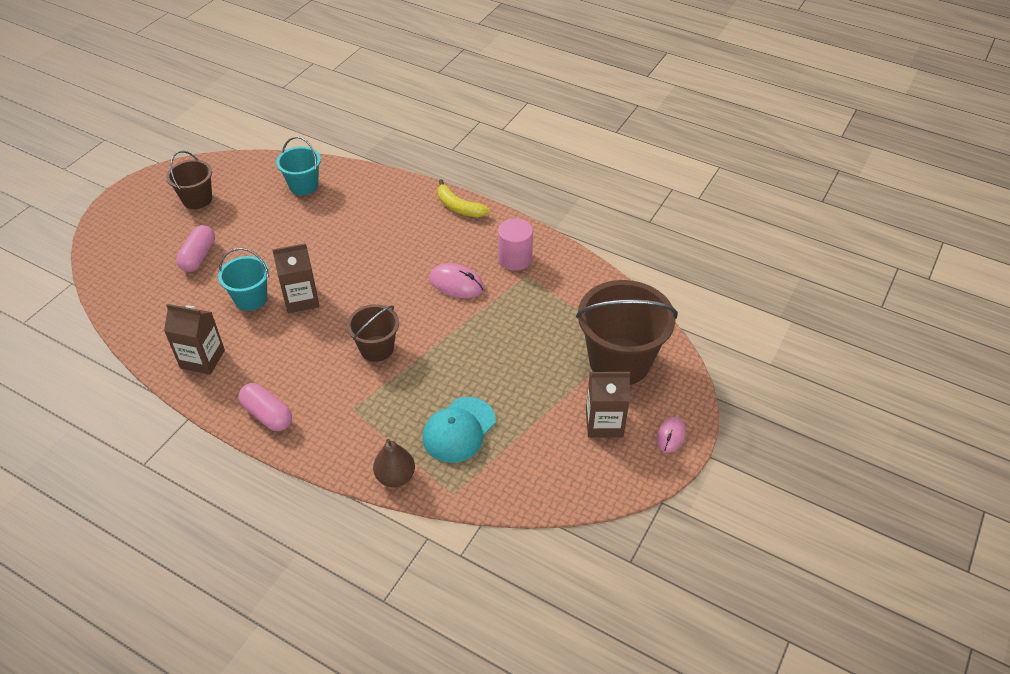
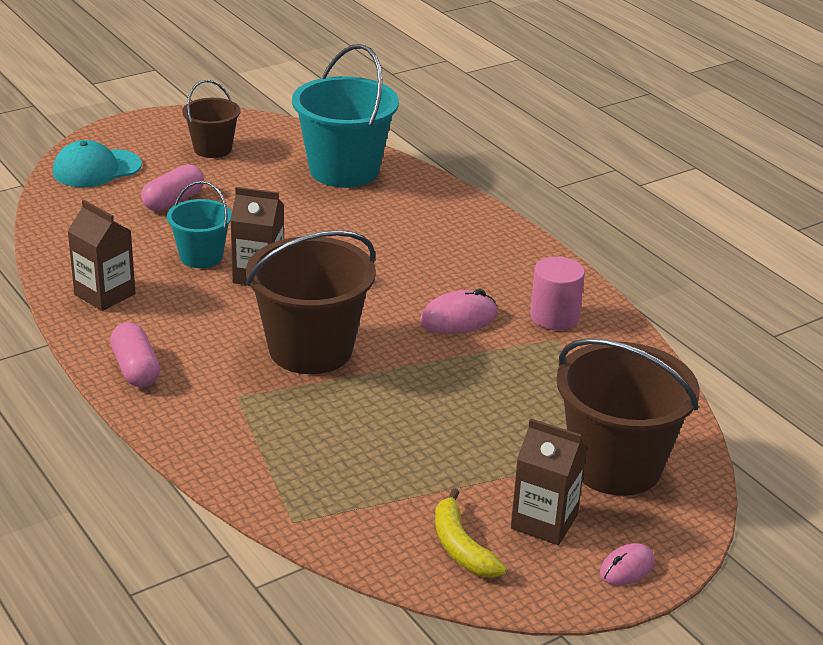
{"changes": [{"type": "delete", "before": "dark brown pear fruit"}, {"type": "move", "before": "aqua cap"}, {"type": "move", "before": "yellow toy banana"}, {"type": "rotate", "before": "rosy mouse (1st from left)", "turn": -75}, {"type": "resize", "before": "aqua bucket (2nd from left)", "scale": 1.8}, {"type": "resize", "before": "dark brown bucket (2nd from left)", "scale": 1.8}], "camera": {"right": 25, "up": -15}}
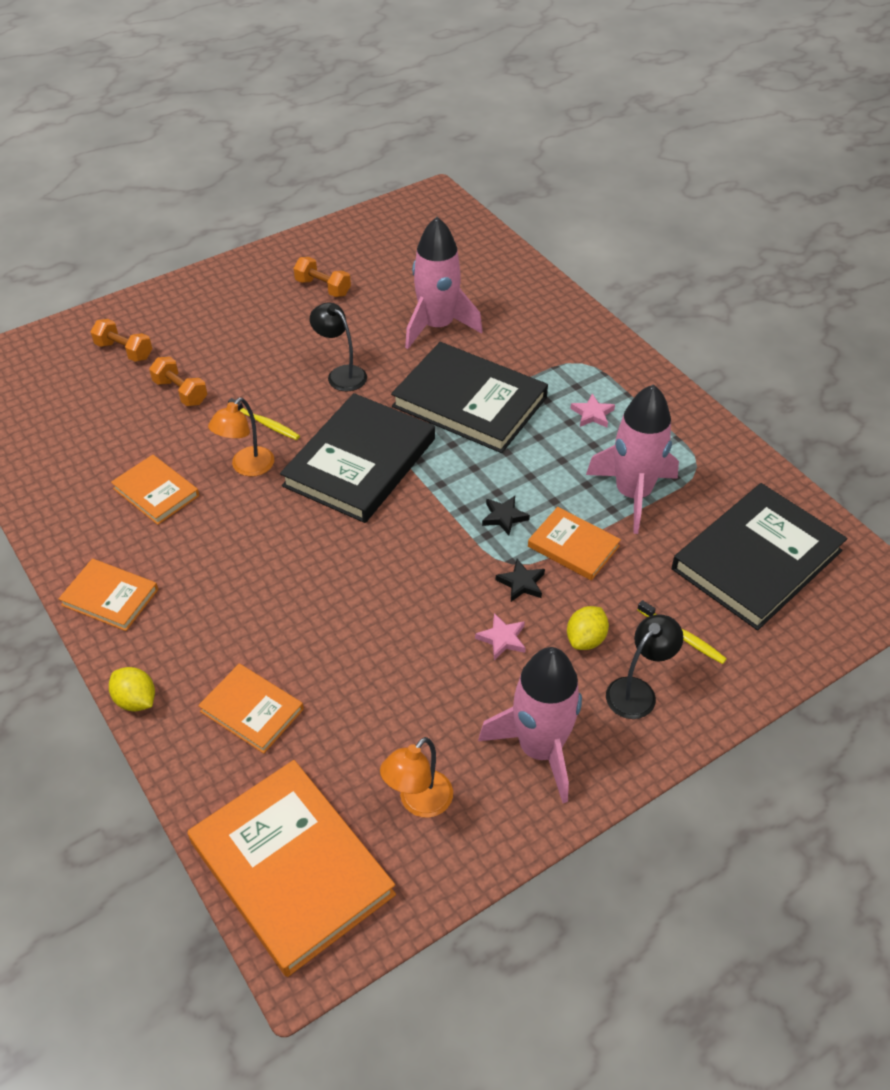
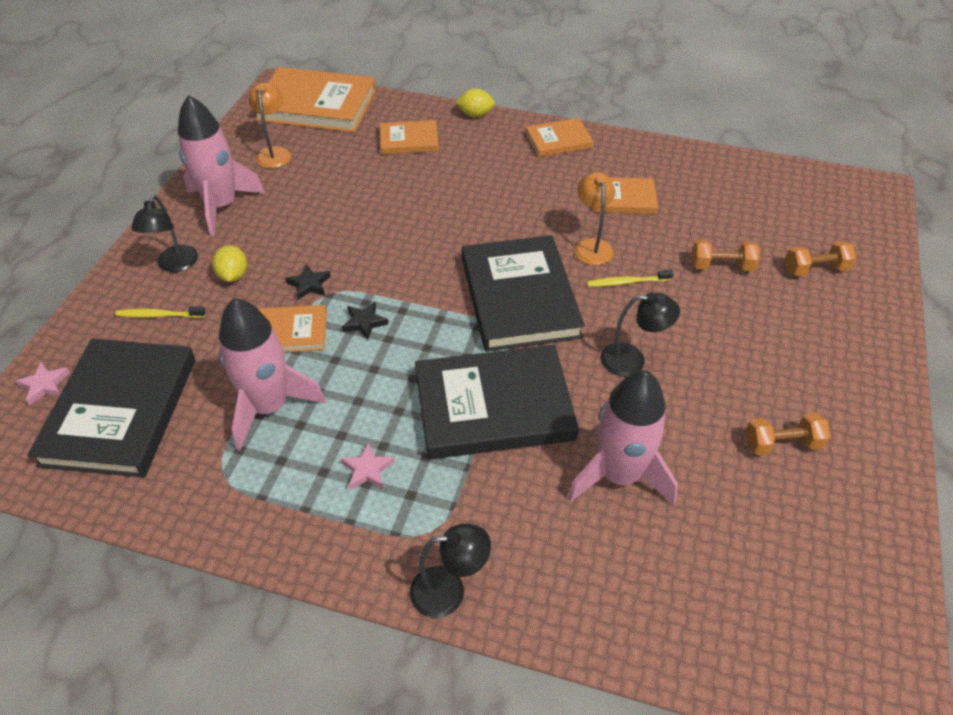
{"changes": [{"type": "insert", "after": "jet-black reading lamp (2nd from left)"}, {"type": "move", "before": "rosy star shape (1st from left)"}], "camera": {"right": 140, "up": 0}}
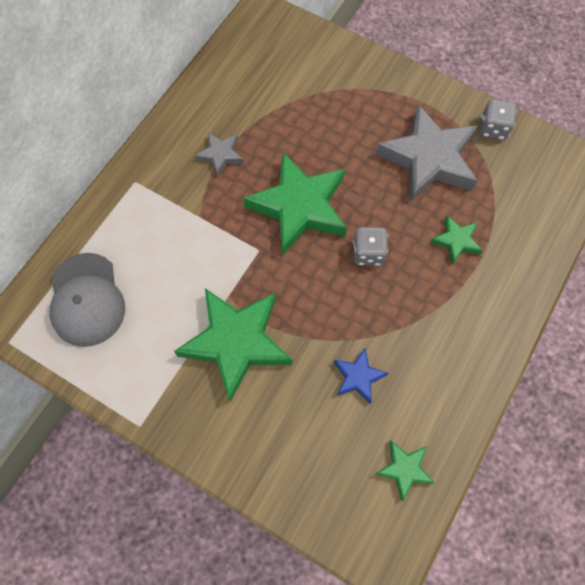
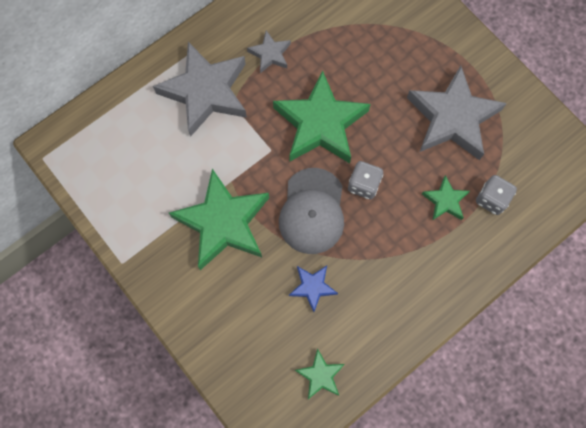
{"changes": [{"type": "insert", "after": "gray star shape (1st from left)"}, {"type": "move", "before": "gray cap"}, {"type": "move", "before": "gray game die (2nd from left)"}], "camera": {"right": 20, "up": 5}}
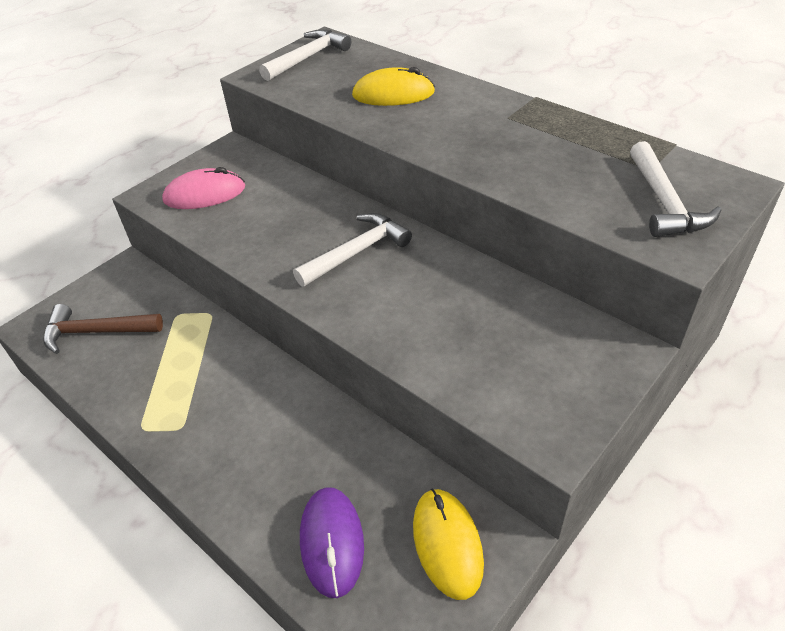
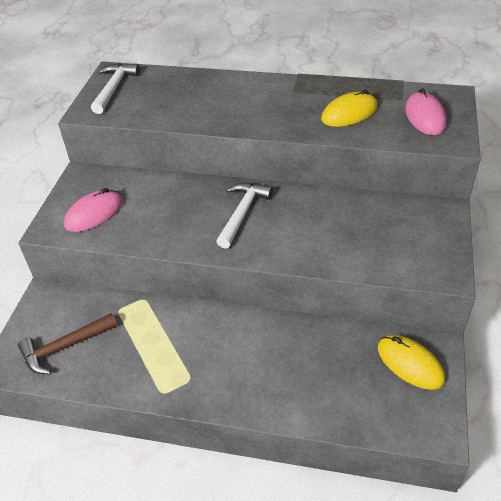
{"changes": [{"type": "delete", "before": "violet mouse"}, {"type": "move", "before": "yellow mouse (1st from left)"}, {"type": "replace", "before": "pure white carpenter's hammer (3rd from left)", "after": "rosy mouse (2nd from left)"}], "camera": {"right": -30, "up": 0}}
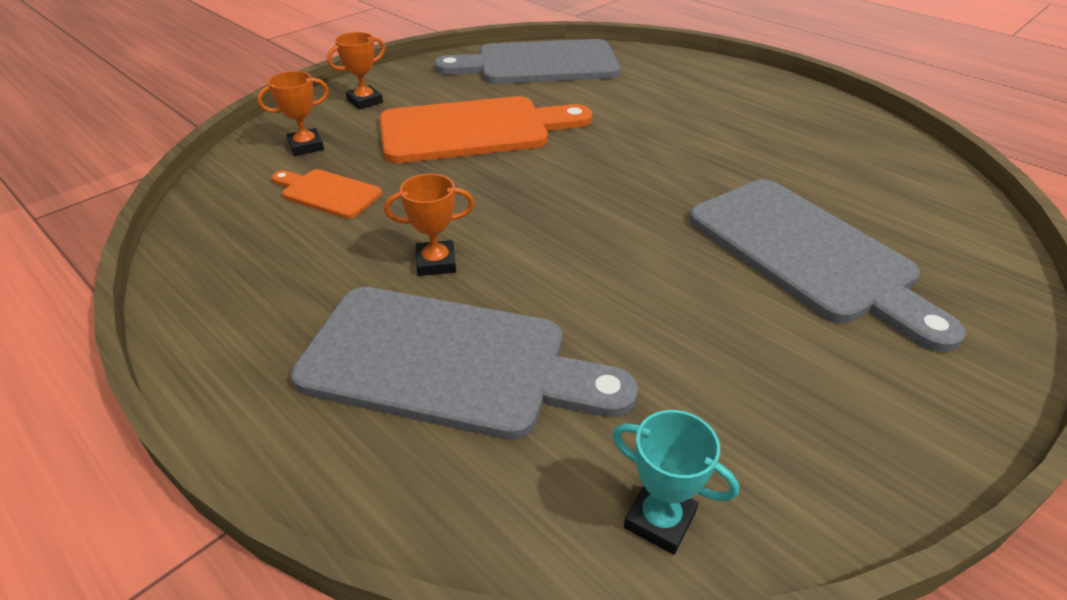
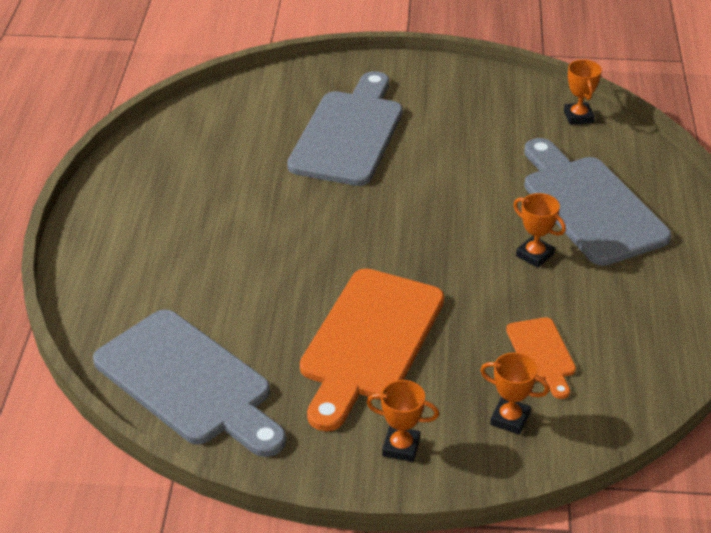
{"changes": [{"type": "recolor", "before": "aqua prize cup", "after": "orange prize cup (4th from left)"}, {"type": "rotate", "before": "orange bread board (2nd from left in the first image)", "turn": -105}], "camera": {"right": -130, "up": 0}}
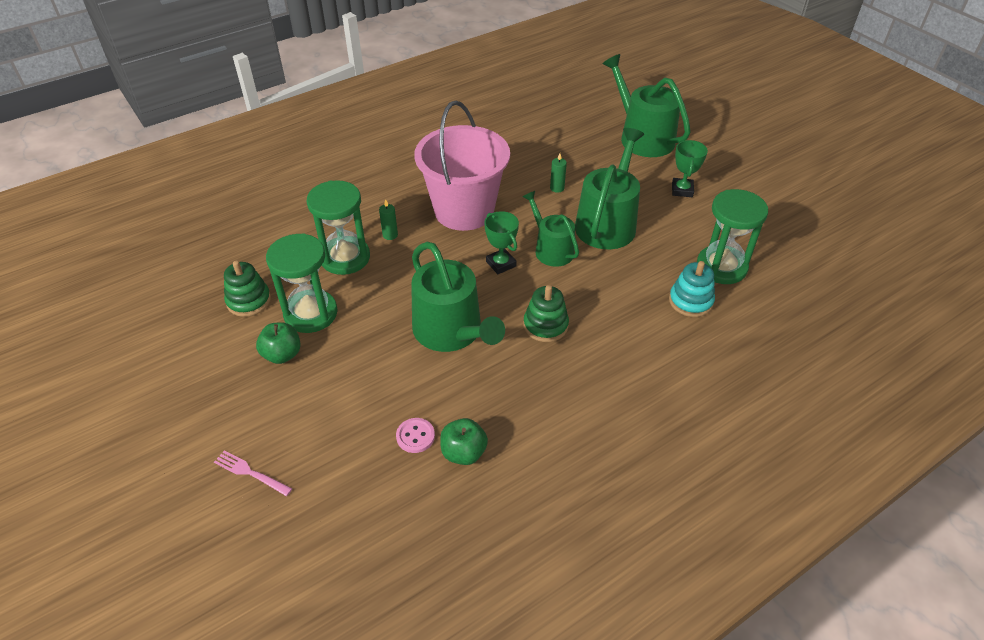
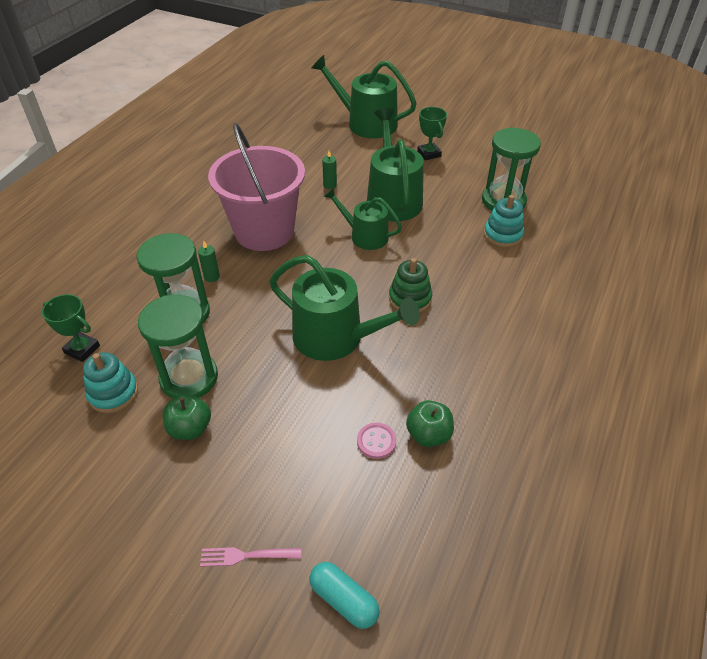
{"changes": [{"type": "insert", "after": "aqua pill shape"}, {"type": "move", "before": "emerald prize cup (1st from left)"}, {"type": "recolor", "before": "emerald ring stacker (1st from left)", "after": "aqua ring stacker (1st from left)"}], "camera": {"right": -30, "up": 0}}
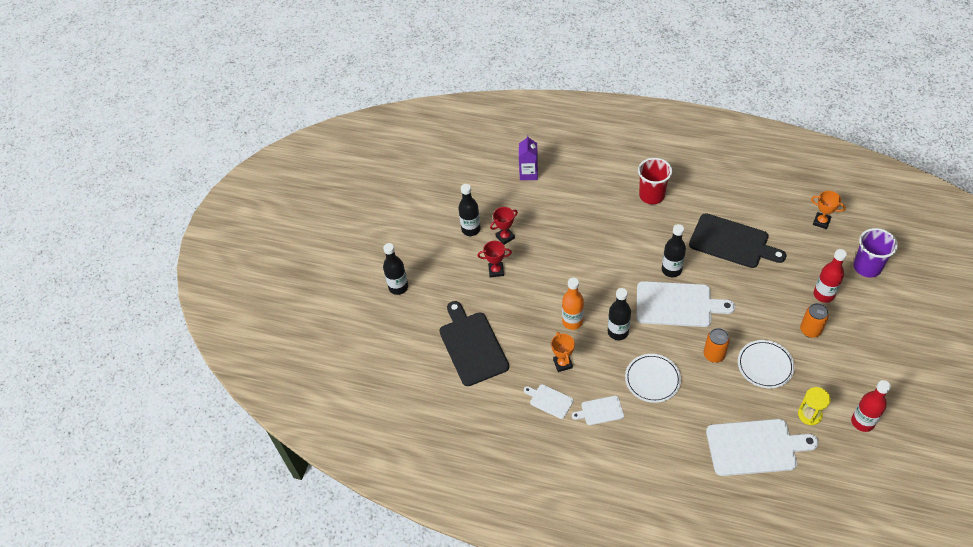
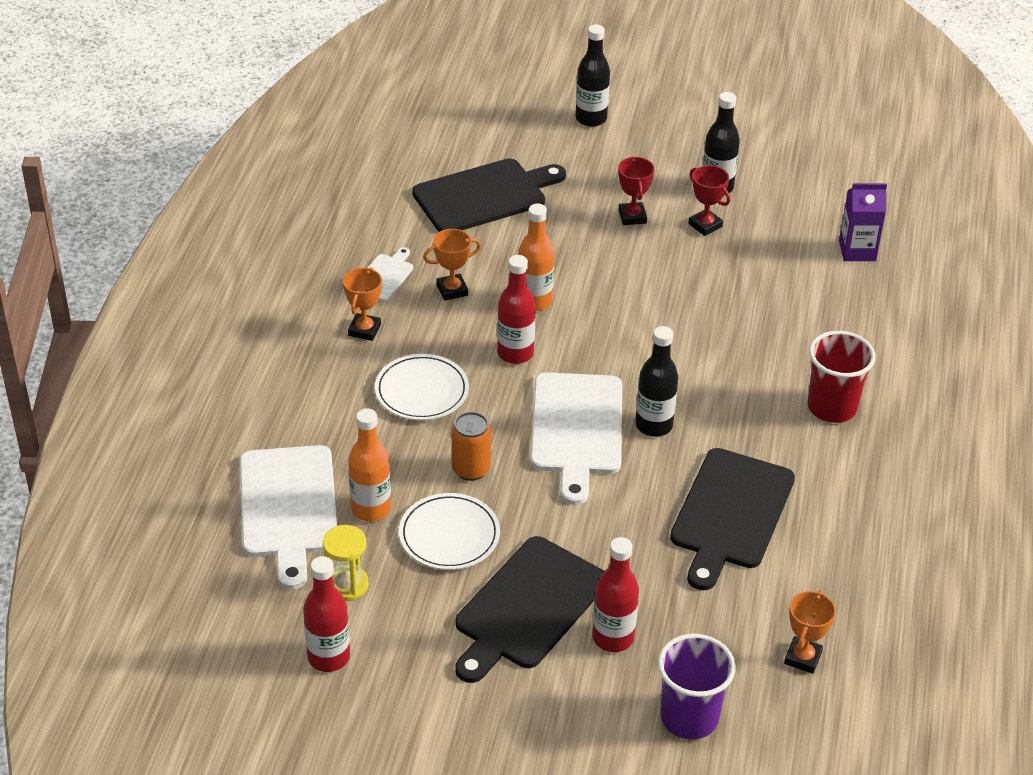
{"changes": [{"type": "insert", "after": "orange flask (1st from left)"}, {"type": "replace", "before": "pure white bread board (2nd from left)", "after": "orange prize cup (1st from left)"}, {"type": "replace", "before": "orange can (2nd from left)", "after": "jet-black bread board (2nd from left)"}, {"type": "recolor", "before": "jet-black flask (3rd from left)", "after": "scarlet flask (2nd from left)"}], "camera": {"right": 80, "up": -10}}
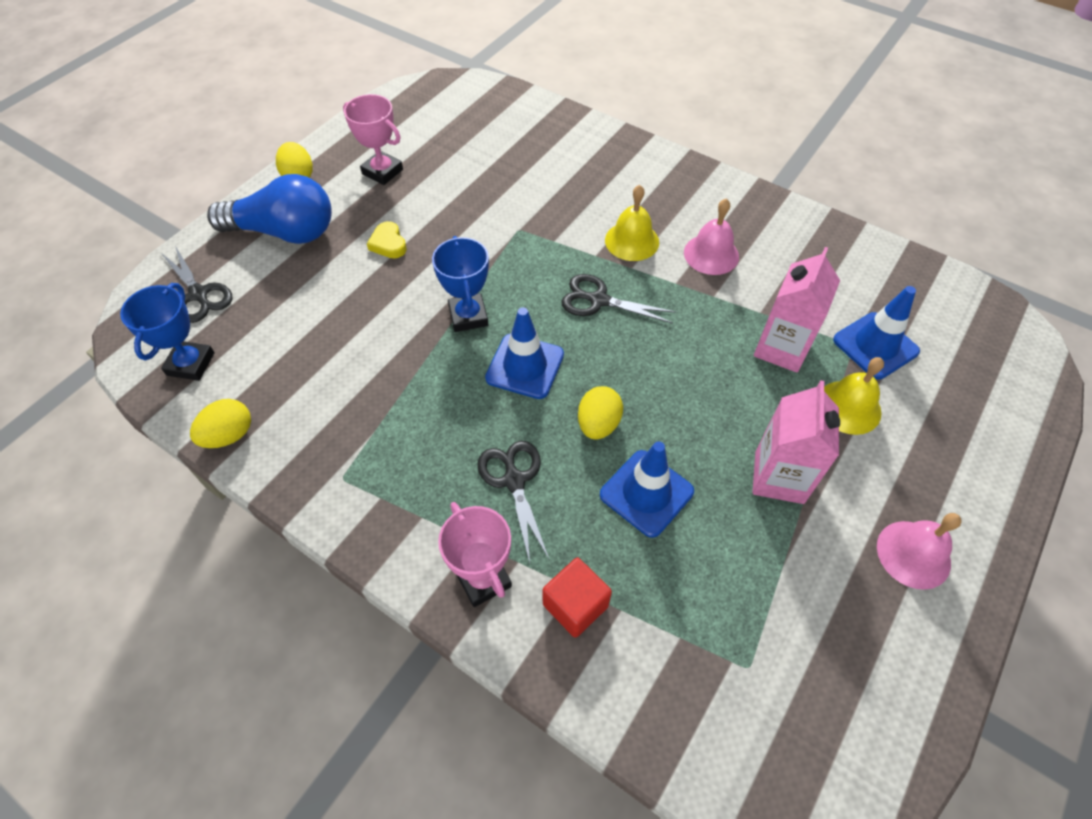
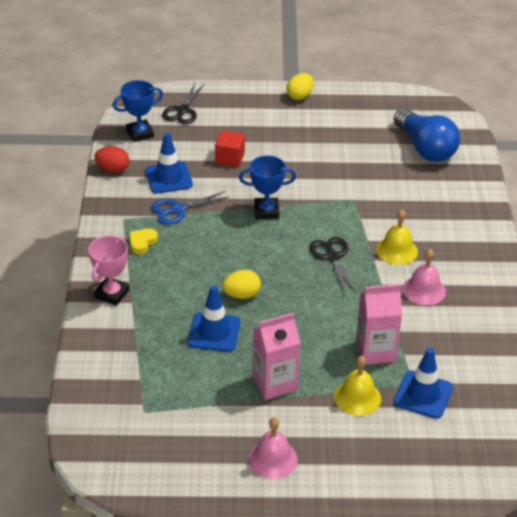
{"changes": [{"type": "delete", "before": "rosy prize cup (1st from left)"}, {"type": "delete", "before": "jet-black scissors (2nd from left)"}, {"type": "insert", "after": "blue scissors"}, {"type": "move", "before": "blue bulb"}, {"type": "move", "before": "yellow heart"}, {"type": "move", "before": "blue road cone (1st from left)"}, {"type": "move", "before": "scarlet cube"}, {"type": "recolor", "before": "yellow egg (1st from left)", "after": "scarlet egg"}, {"type": "rotate", "before": "blue prize cup (2nd from left)", "turn": 45}], "camera": {"right": 55, "up": -15}}
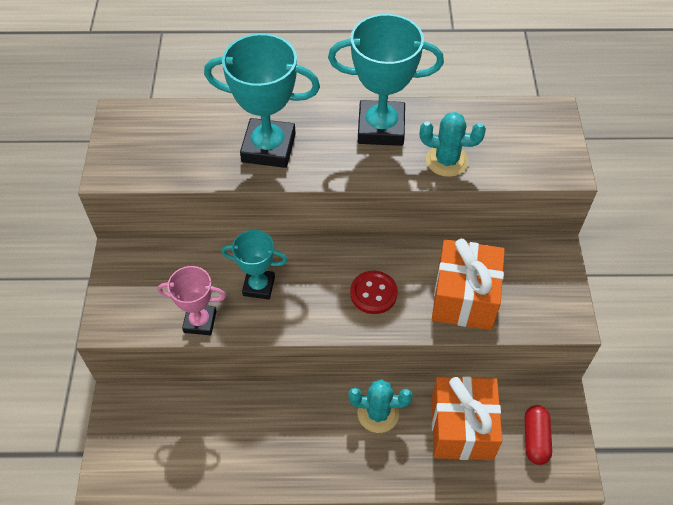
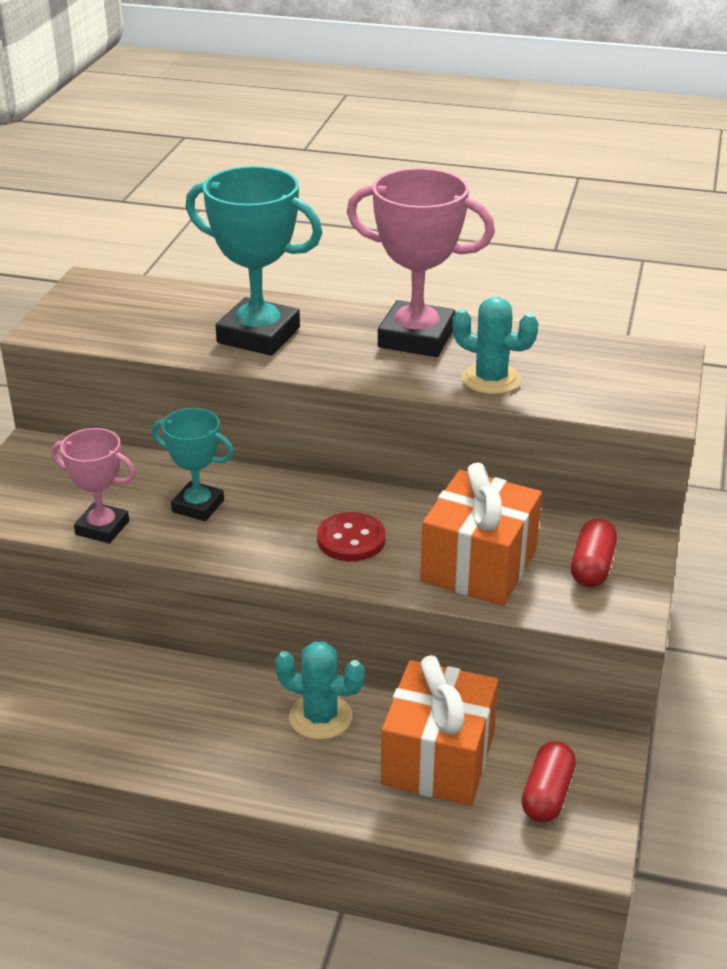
{"changes": [{"type": "insert", "after": "scarlet pill shape (2nd from left)"}, {"type": "recolor", "before": "aqua prize cup (3rd from left)", "after": "rosy prize cup (2nd from left)"}], "camera": {"right": 15, "up": -20}}
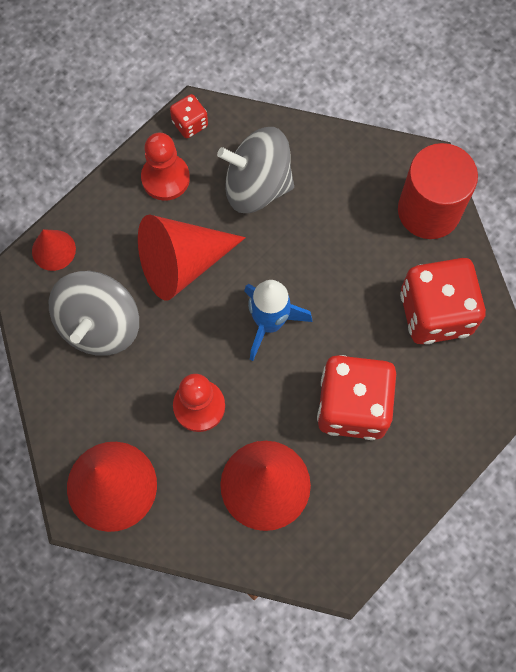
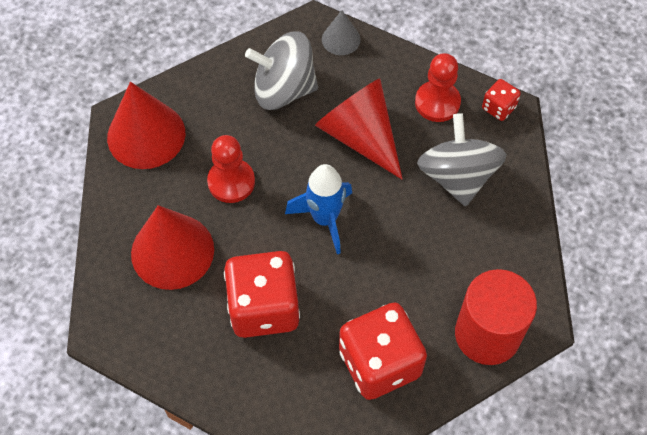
{"changes": [{"type": "recolor", "before": "scarlet solid cone (1st from left)", "after": "gray solid cone"}], "camera": {"right": 75, "up": -10}}
